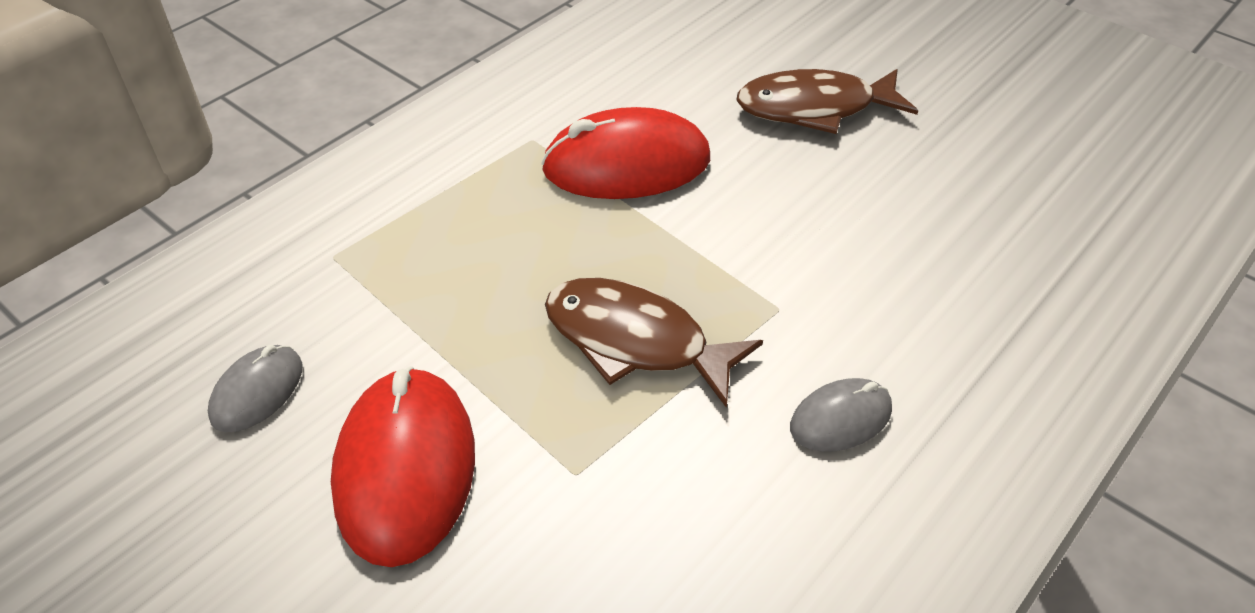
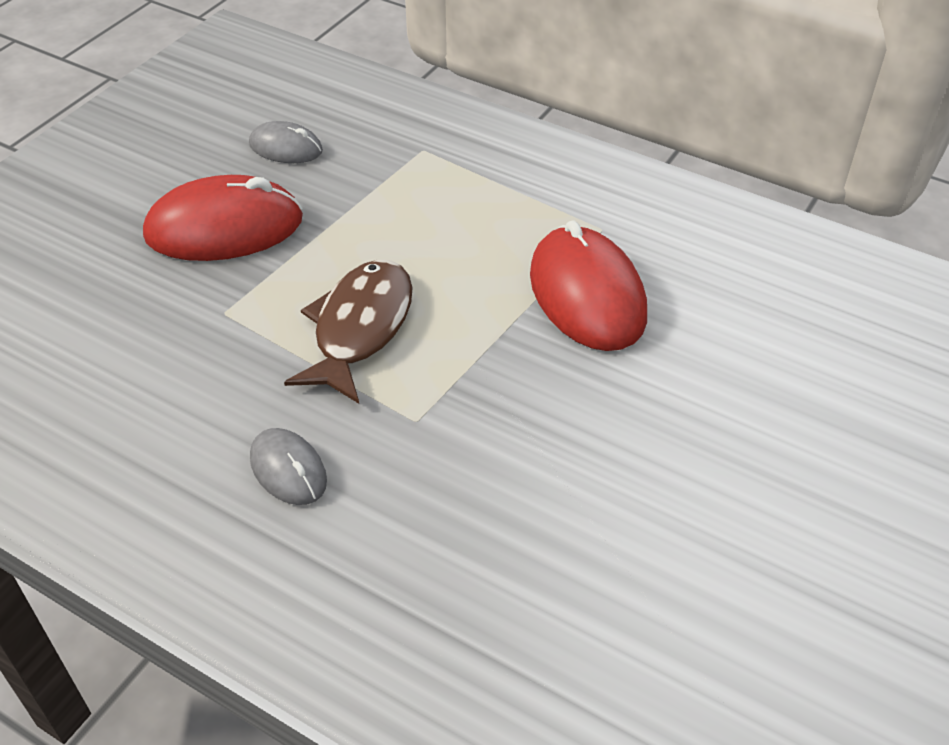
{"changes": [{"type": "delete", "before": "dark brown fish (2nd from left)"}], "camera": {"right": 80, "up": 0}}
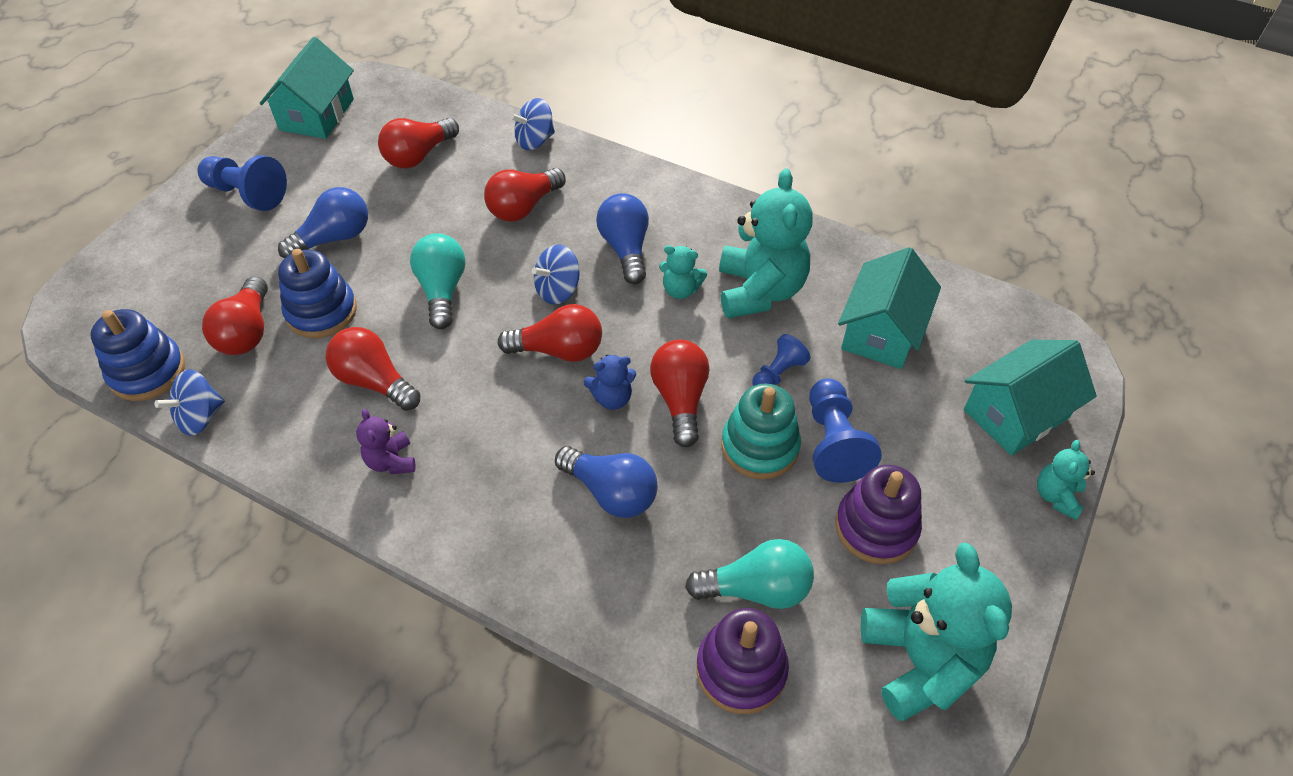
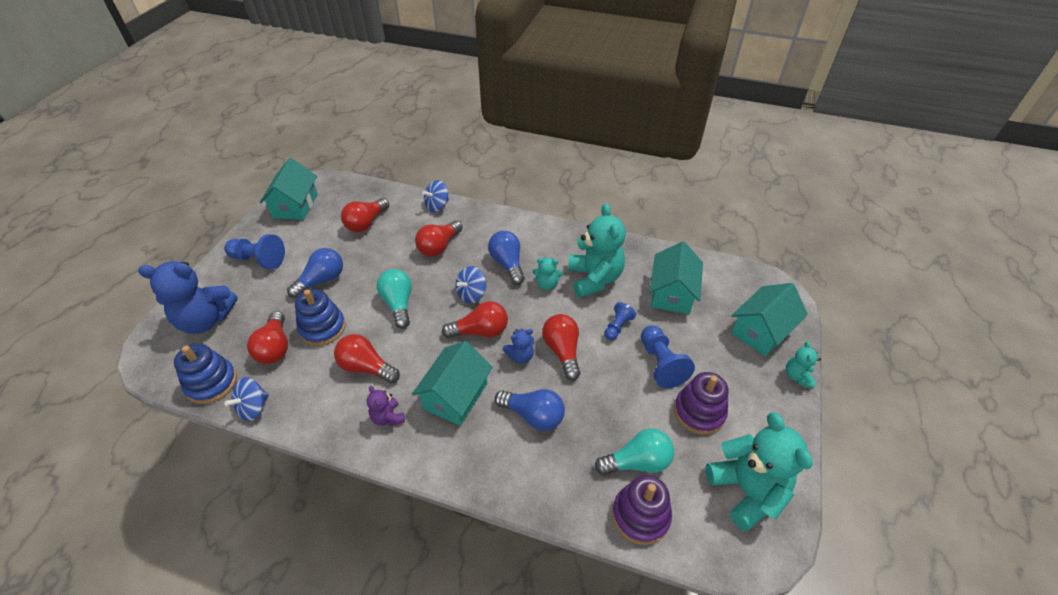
{"changes": [{"type": "delete", "before": "aqua ring stacker"}, {"type": "insert", "after": "blue teddy bear (1st from left)"}, {"type": "insert", "after": "aqua house (2nd from left)"}], "camera": {"right": -10, "up": -5}}
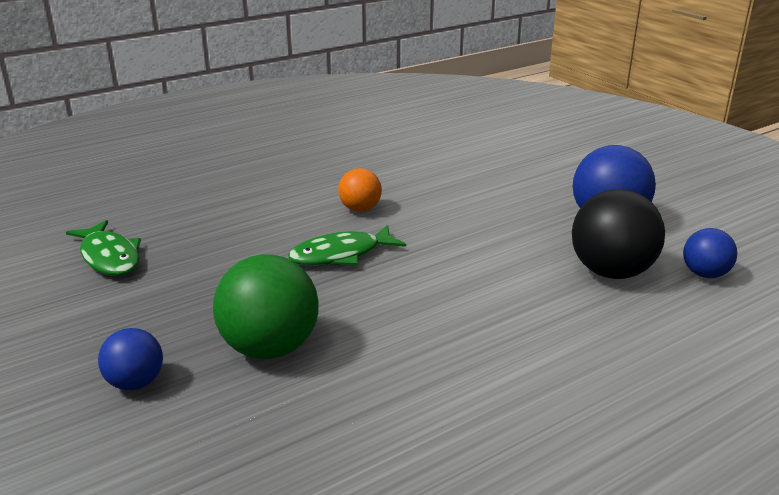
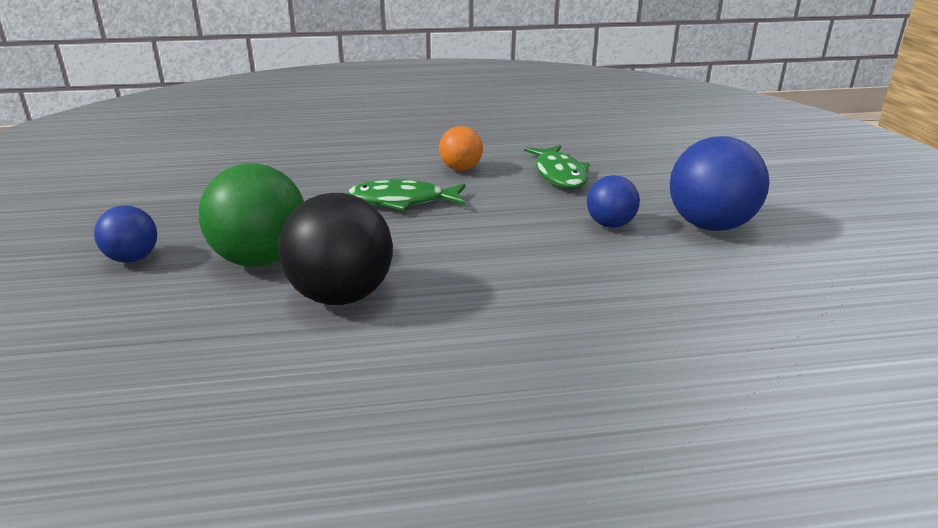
{"changes": [{"type": "move", "before": "emerald fish (1st from left in the first image)", "after": "emerald fish (2nd from left)"}, {"type": "move", "before": "jet-black play ball"}, {"type": "move", "before": "blue play ball (3rd from left in the first image)", "after": "blue play ball (2nd from left)"}], "camera": {"right": 25, "up": 0}}
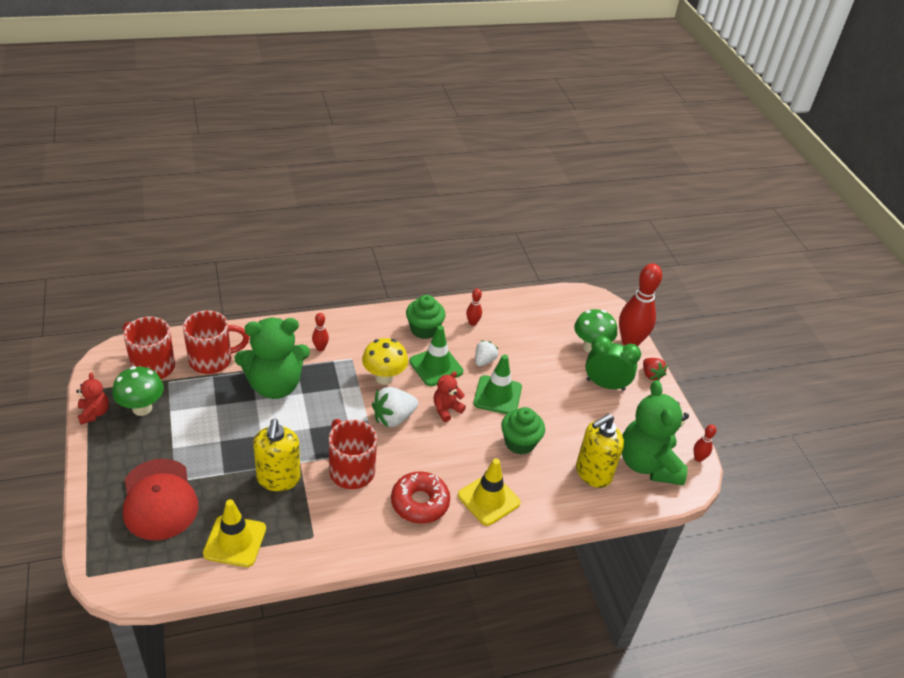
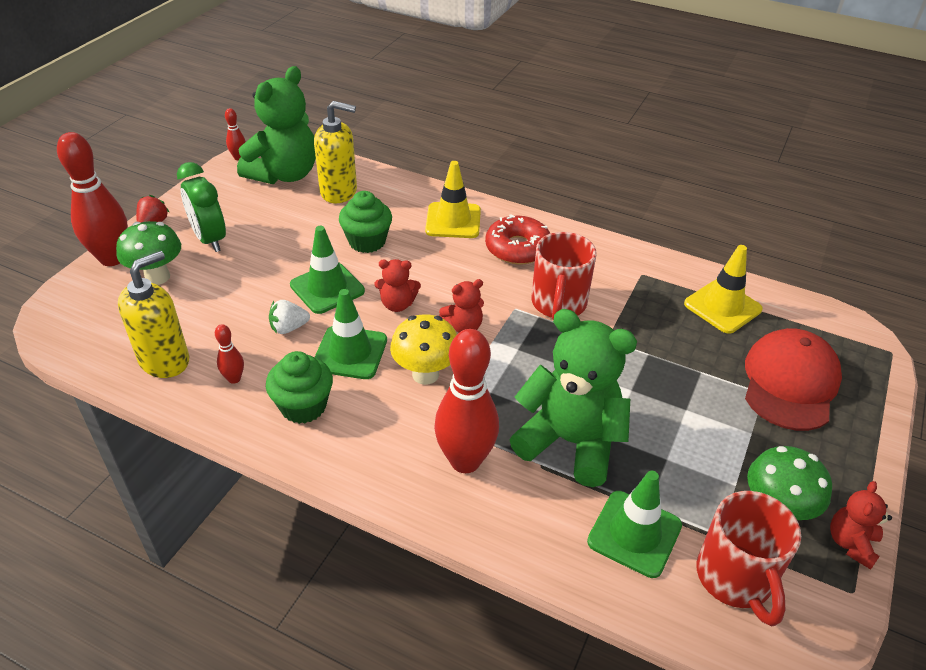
{"changes": [{"type": "move", "before": "yellow soap pump (1st from left)"}, {"type": "replace", "before": "scarlet mug (2nd from left)", "after": "emerald road cone (3rd from left)"}, {"type": "replace", "before": "pure white strawberry (1st from left)", "after": "scarlet teddy bear (2nd from left)"}, {"type": "resize", "before": "scarlet skittle (1st from left in the first image)", "scale": 2.23}], "camera": {"right": -135, "up": 0}}
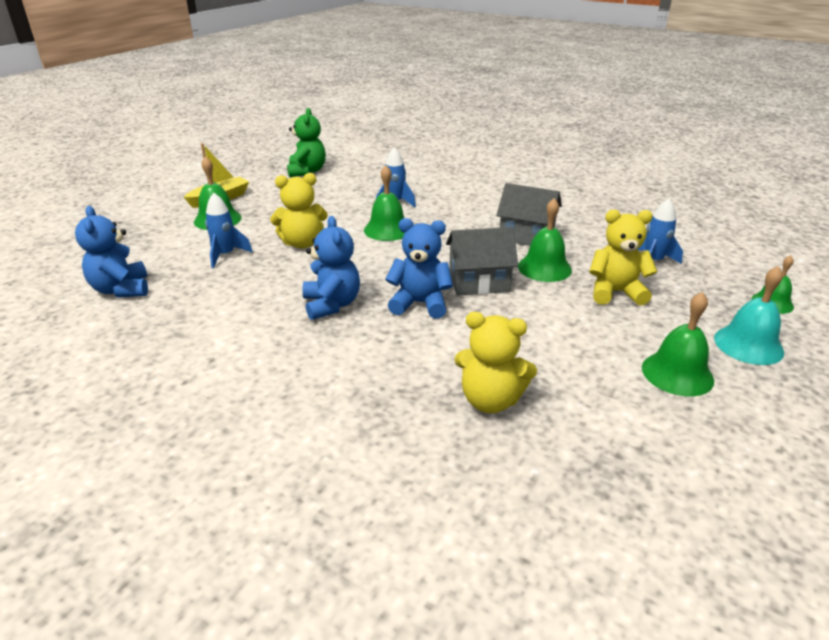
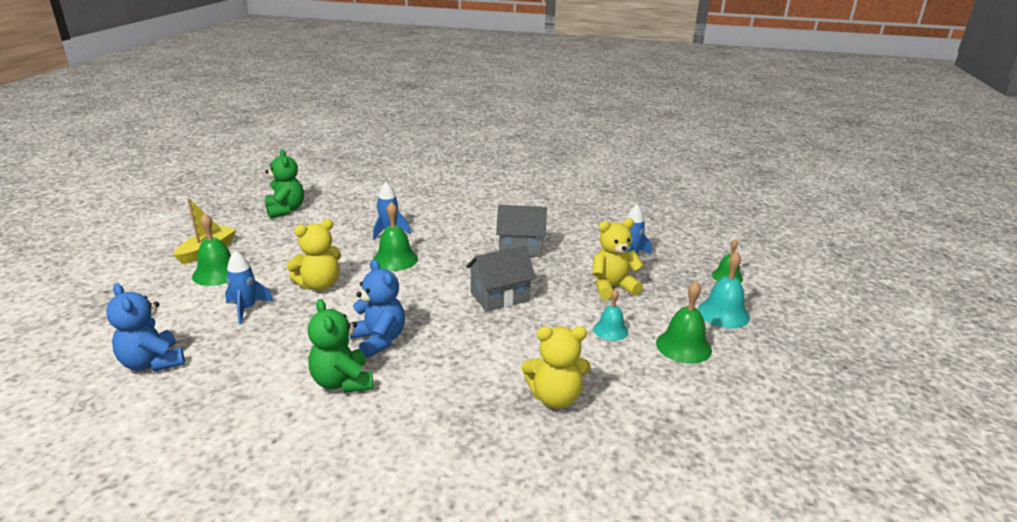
{"changes": [{"type": "delete", "before": "blue teddy bear (3rd from left)"}, {"type": "delete", "before": "emerald bell (3rd from left)"}, {"type": "insert", "after": "emerald teddy bear (2nd from left)"}, {"type": "insert", "after": "aqua bell (1st from left)"}], "camera": {"right": -20, "up": -5}}
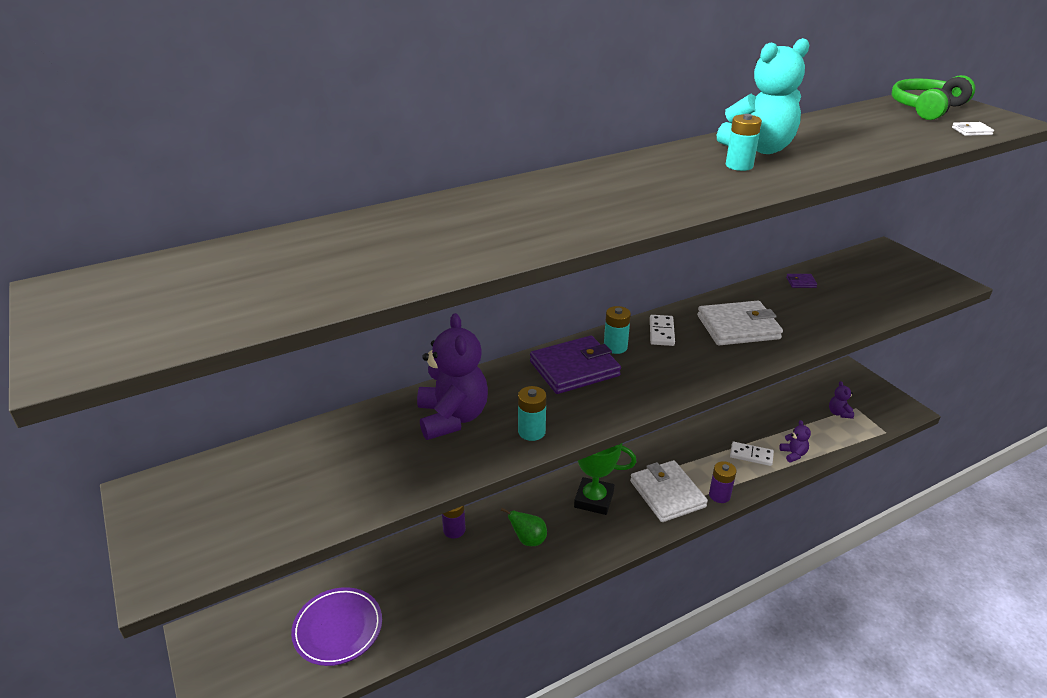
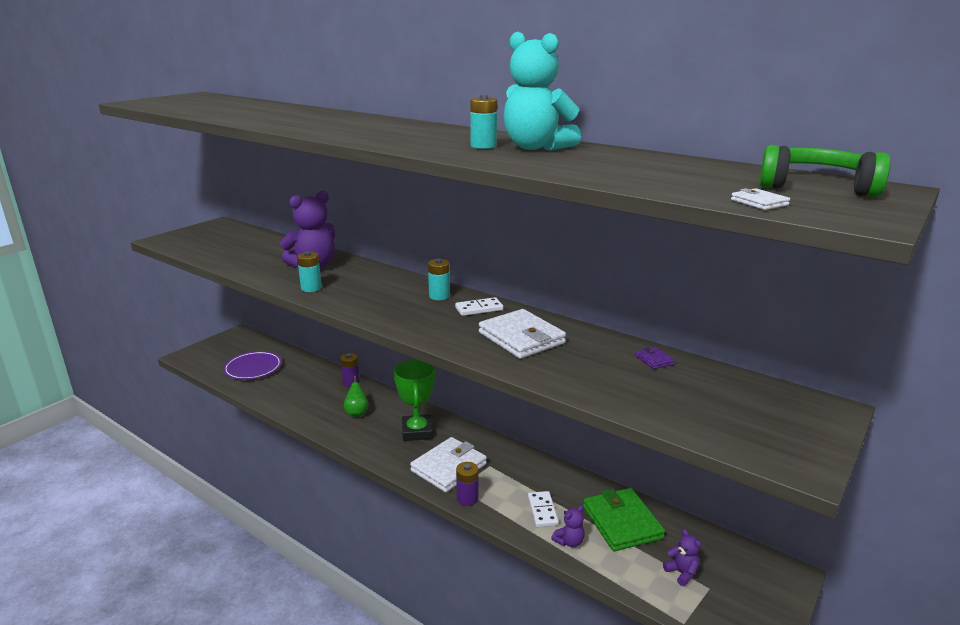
{"changes": [{"type": "delete", "before": "violet wallet (1st from left)"}, {"type": "insert", "after": "emerald wallet"}, {"type": "rotate", "before": "violet teddy bear (3rd from left)", "turn": 90}], "camera": {"right": 65, "up": -10}}
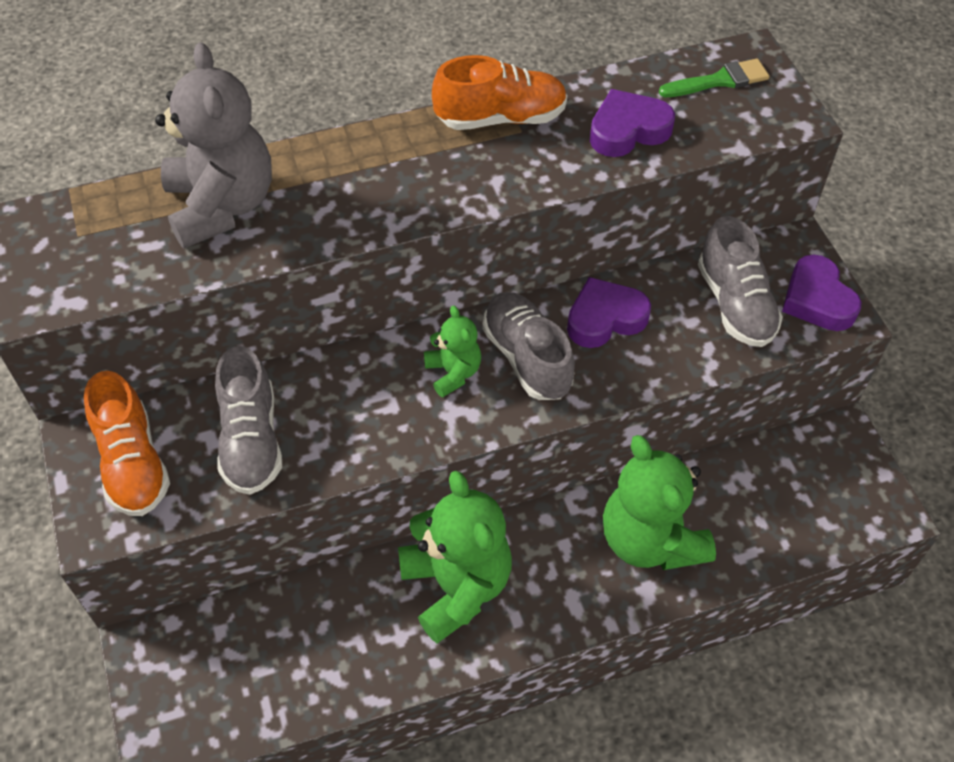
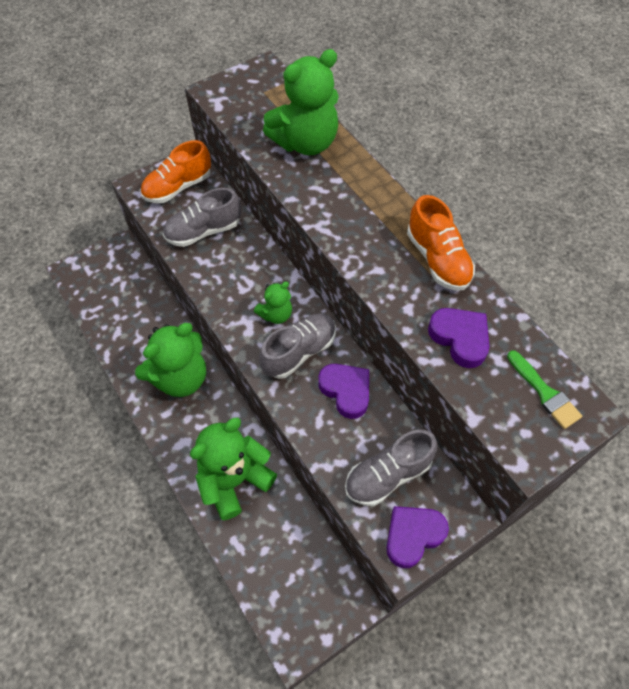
{"changes": [{"type": "recolor", "before": "gray teddy bear", "after": "emerald teddy bear (4th from left)"}], "camera": {"right": 75, "up": 5}}
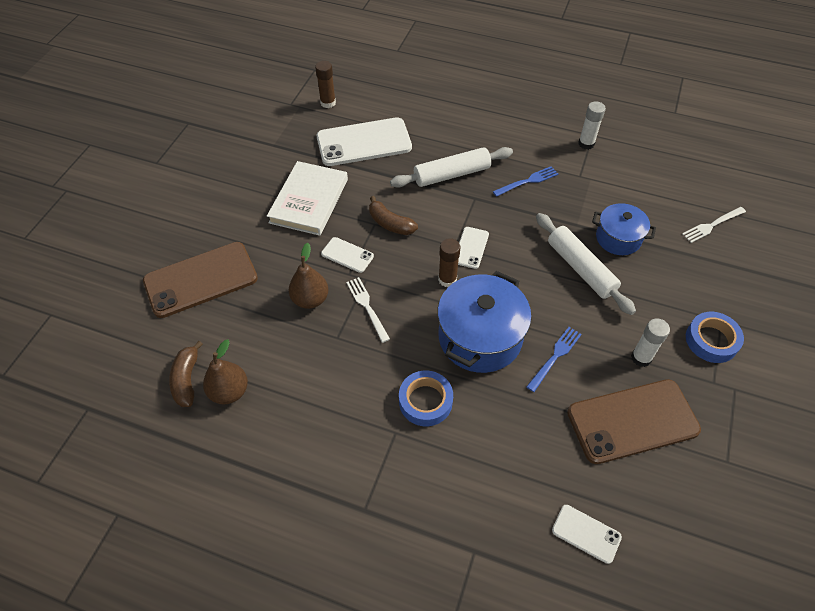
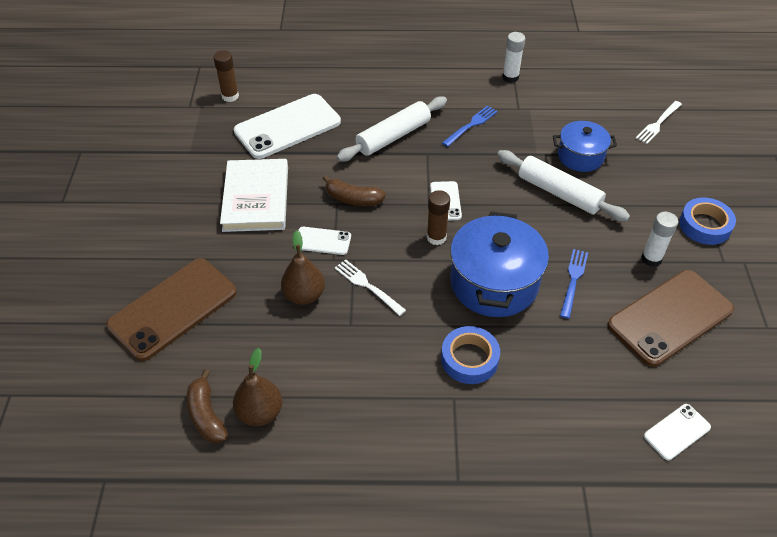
{"changes": [{"type": "rotate", "before": "pure white mobile phone (4th from left)", "turn": -45}], "camera": {"right": -20, "up": -5}}
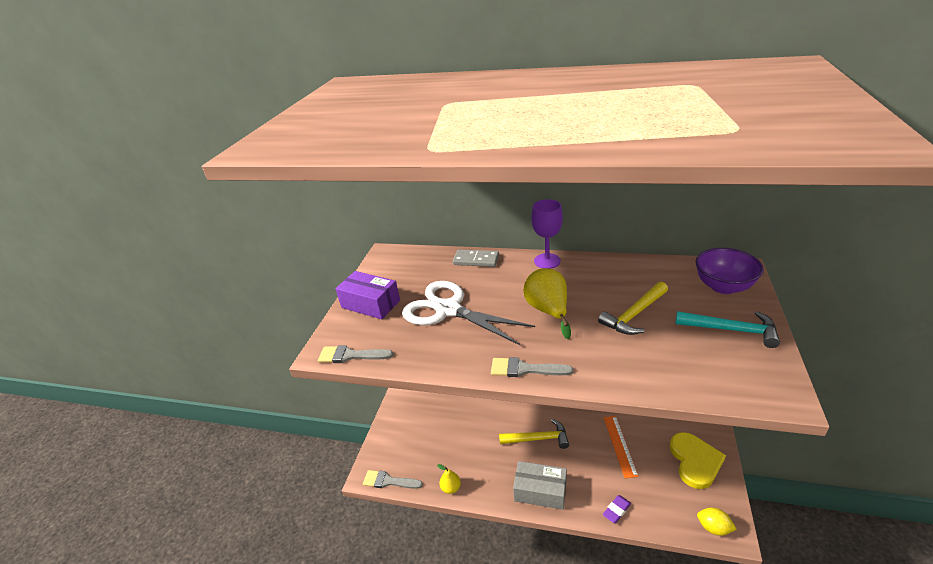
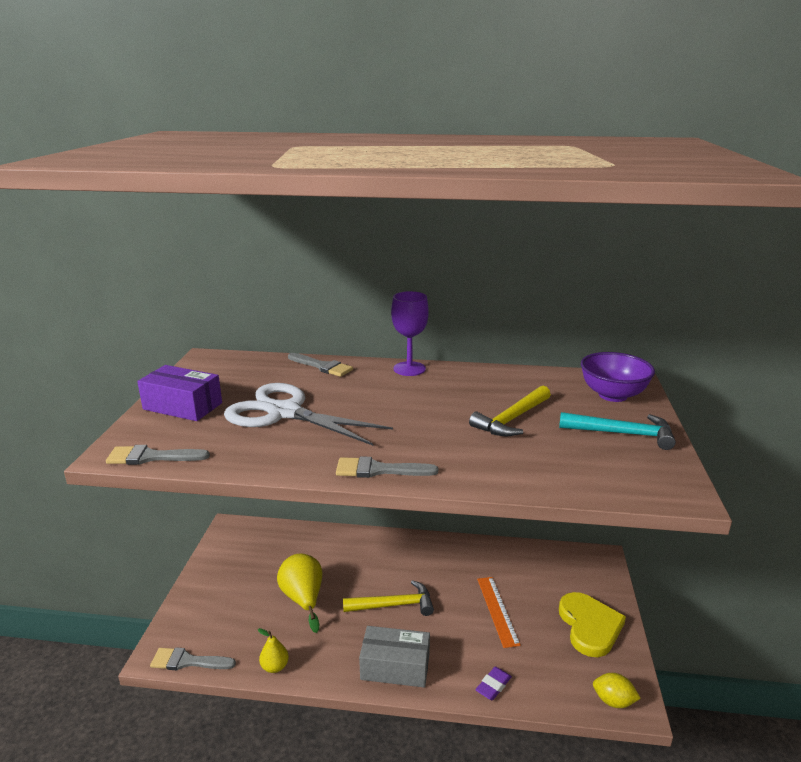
{"changes": [{"type": "move", "before": "yellow pear fruit (2nd from left)"}, {"type": "replace", "before": "gray domino", "after": "gray paintbrush (3rd from left)"}], "camera": {"right": -10, "up": -10}}
